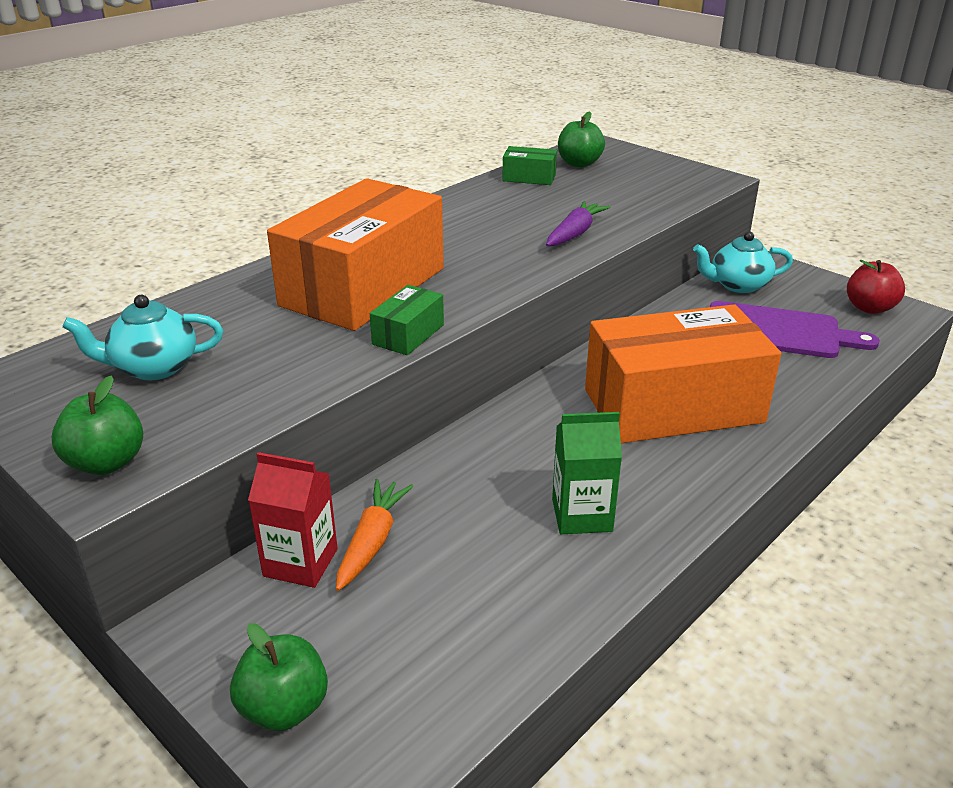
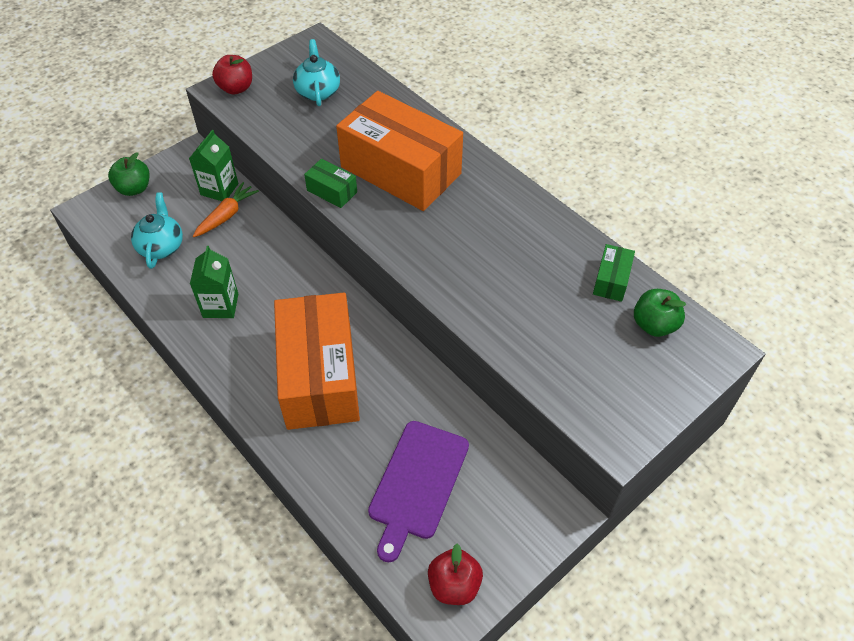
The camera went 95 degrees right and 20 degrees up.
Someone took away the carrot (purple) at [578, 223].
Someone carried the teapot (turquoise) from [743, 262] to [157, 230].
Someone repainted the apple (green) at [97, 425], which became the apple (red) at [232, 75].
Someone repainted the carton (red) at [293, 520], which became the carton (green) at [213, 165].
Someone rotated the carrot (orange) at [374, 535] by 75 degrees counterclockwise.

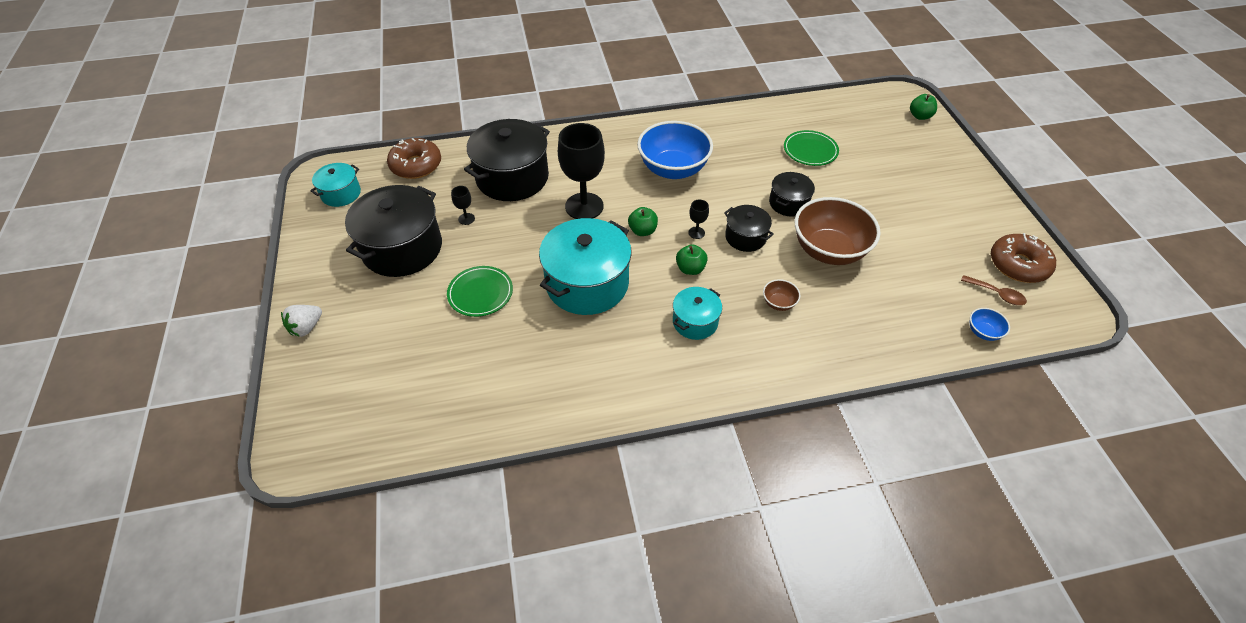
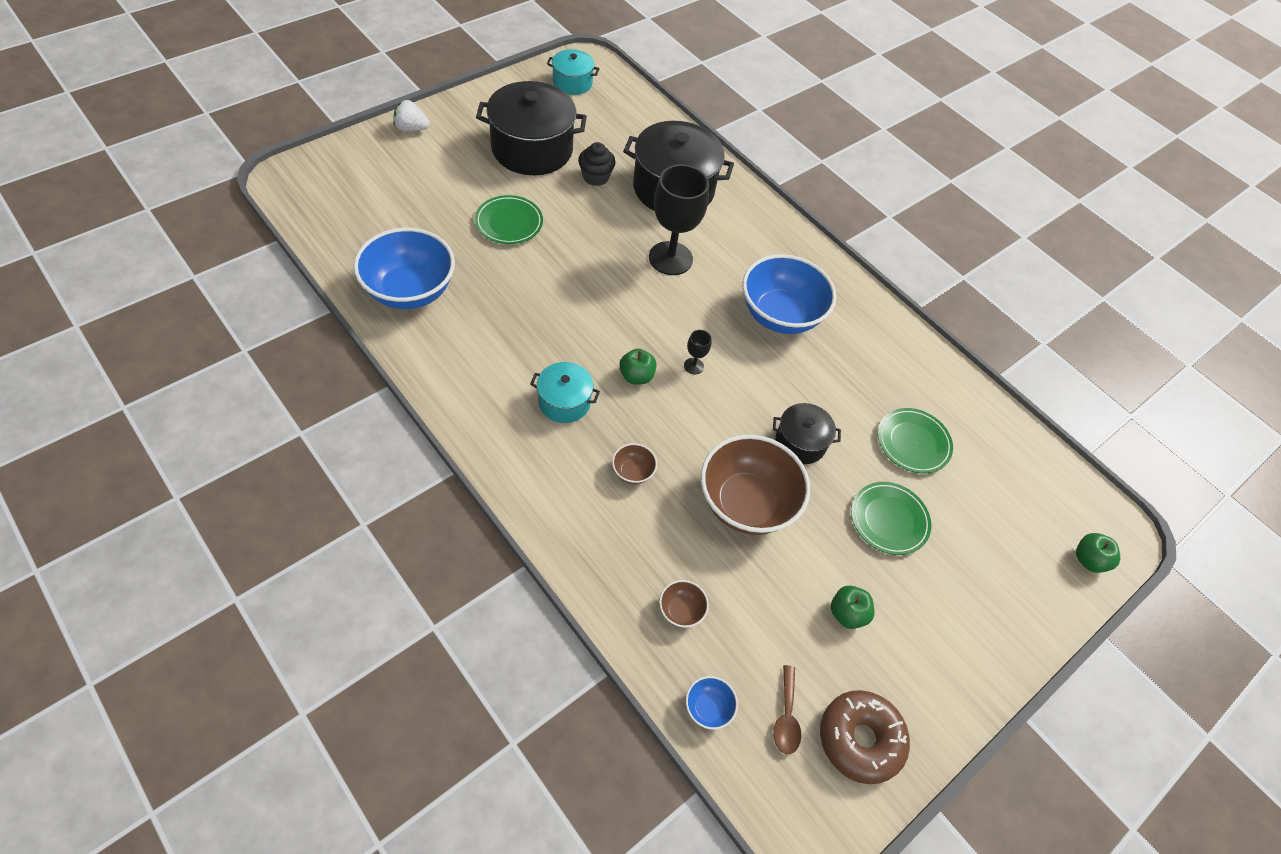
The camera went 55 degrees right and 5 degrees up.
Someone took away the donut (brown) at [414, 158].
Someone swapped the goblet (black) at [463, 205] for the cupcake (black) at [597, 164].
Someone took away the pot (black) at [749, 228].
Someone carried the apple (green) from [643, 221] to [852, 607].
Someone took away the pot (turquoise) at [585, 266].
Someone put down the bowl (blue) at [404, 268].
Someone put down the plate (green) at [891, 518].
Someone put down the bowl (brown) at [684, 604].

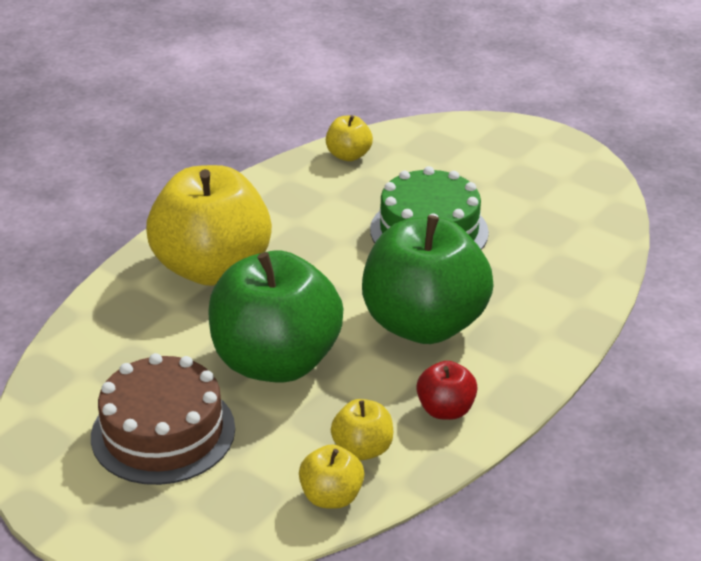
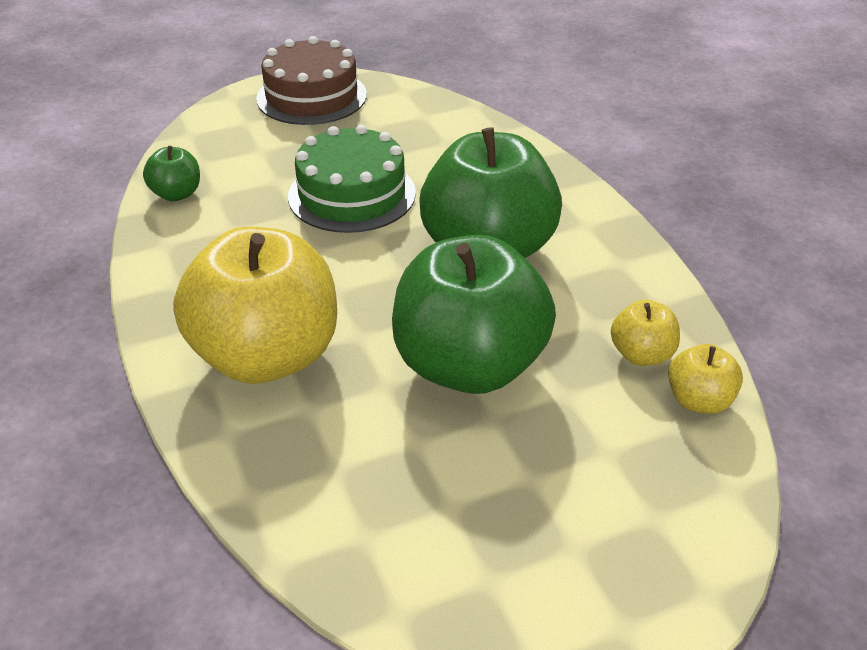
The camera went 60 degrees left and 5 degrees up.
Someone repainted the apple (yellow) at [349, 138], which became the apple (green) at [171, 173].
Someone carried the cake (brown) from [163, 419] to [311, 80].
Someone took away the apple (red) at [447, 390].

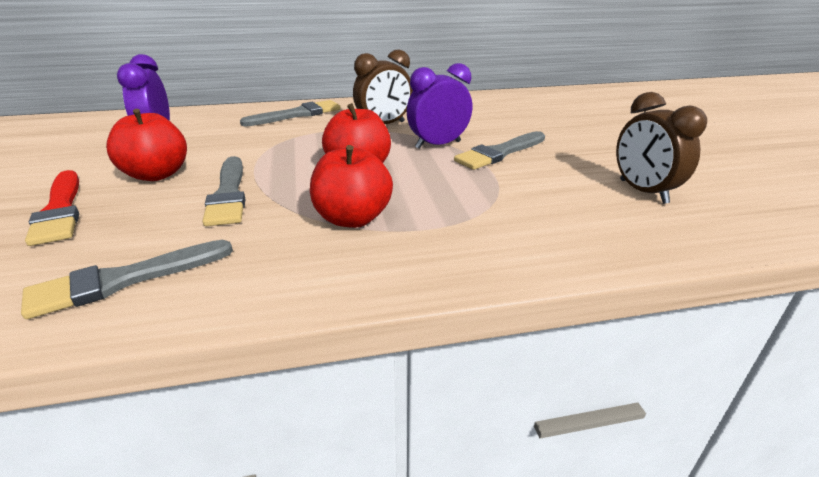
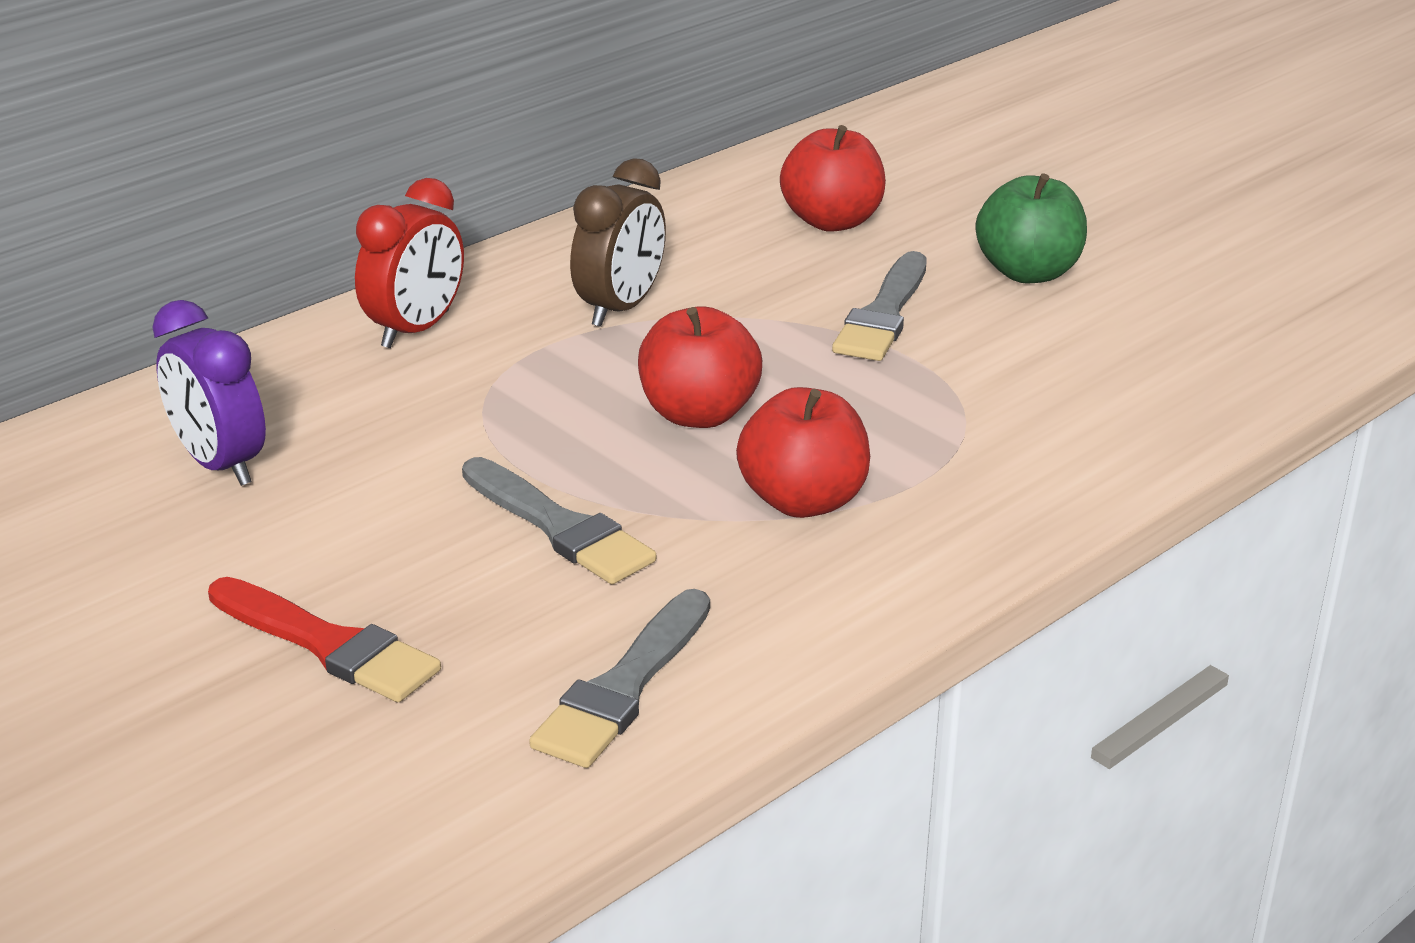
The camera went 30 degrees left and 0 degrees up.
Someone took away the clock (purple) at [439, 106].
Someone took away the clock (brown) at [661, 148].
Someone swapped the brush (grey) at [290, 113] for the clock (red) at [409, 263].
Someone carried the apple (red) from [146, 145] to [833, 178].
Someone put down the apple (green) at [1031, 228].

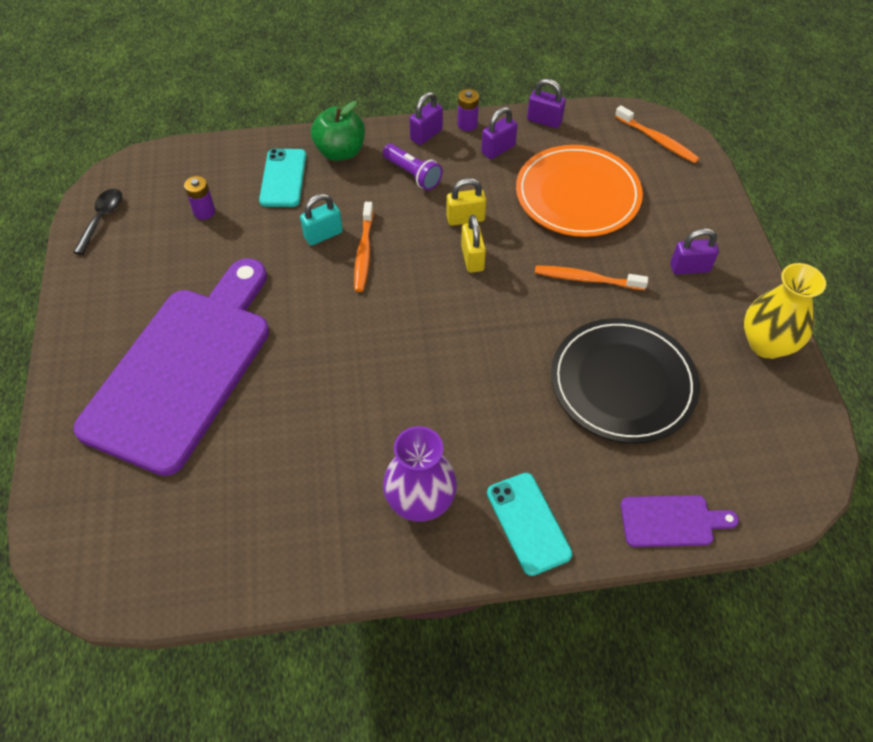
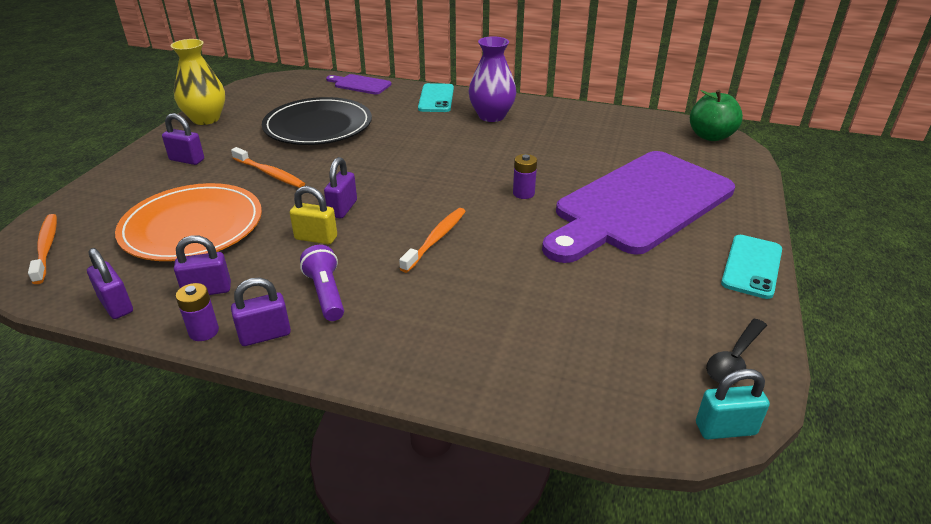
The camera went 155 degrees left and 20 degrees down.
Someone carried the apple (green) from [338, 131] to [716, 115].
Someone carried the phone (turquoise) from [282, 178] to [751, 267].
Someone carried the battery (purple) from [199, 198] to [525, 176].
Someone carried the padlock (turquoise) from [321, 219] to [733, 404].
Someone repainted the padlock (yellow) at [473, 244], which became the padlock (purple) at [340, 187].

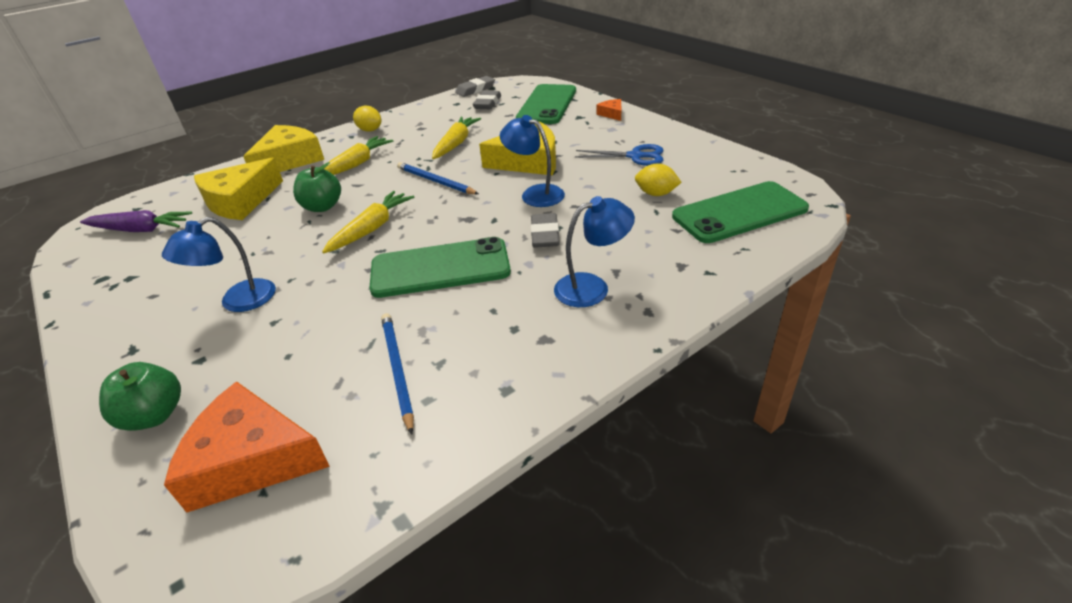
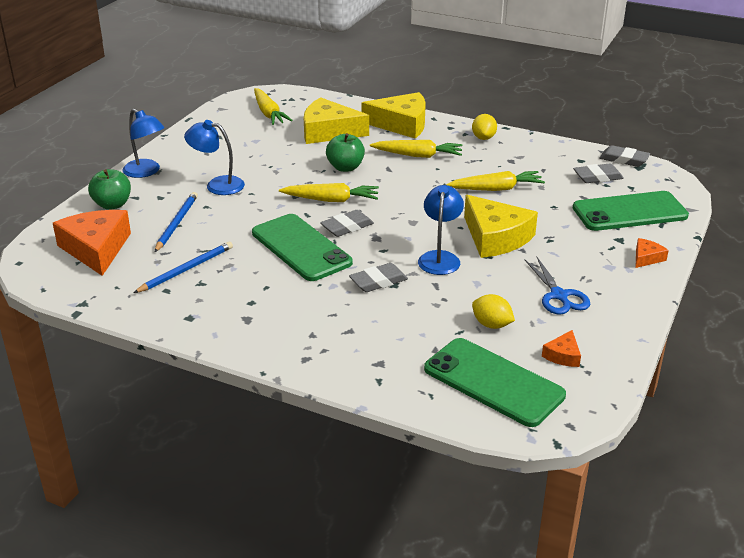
The camera went 60 degrees right and 5 degrees down.
Someone carried the pencil (blue) from [438, 178] to [176, 222].
Someone rotated the lemon (yellow) at [658, 179] by 45 degrees counterclockwise.
Someone carried the lamp (blue) from [594, 251] to [144, 143].
Someone repainted the carrot (purple) at [136, 221], which became the carrot (yellow) at [273, 106].
Someone put down the eraser (grey) at [347, 223].
Someone put down the cheese (orange) at [561, 348].

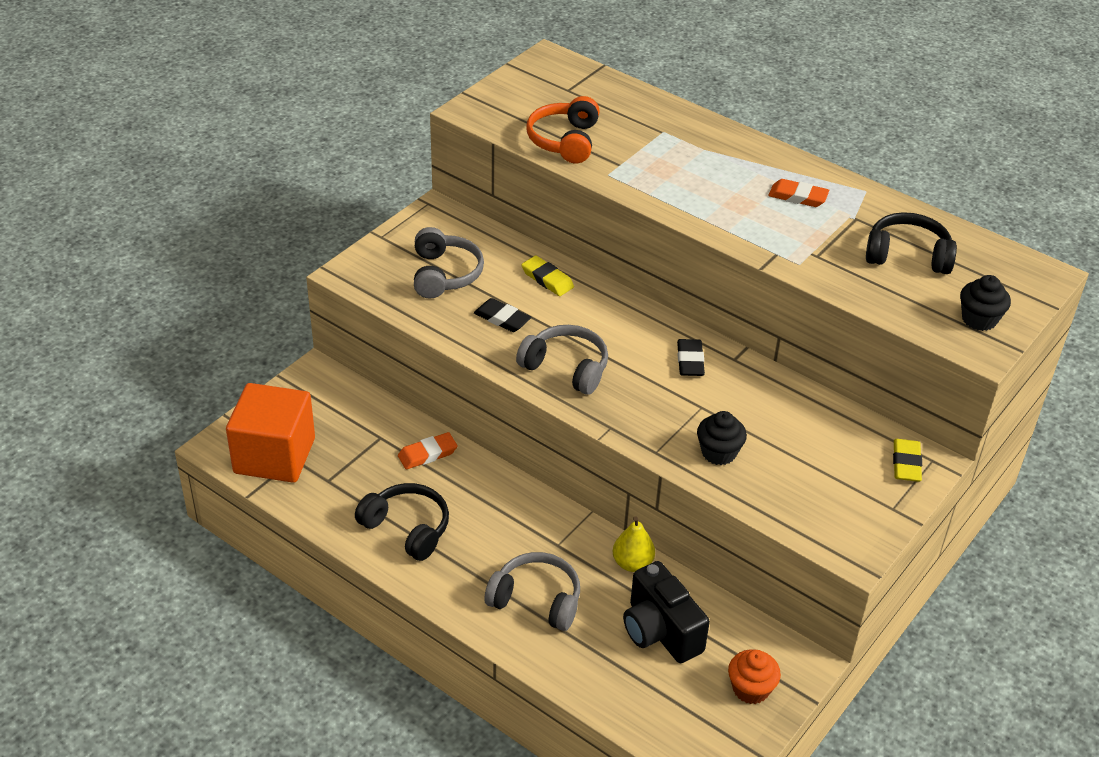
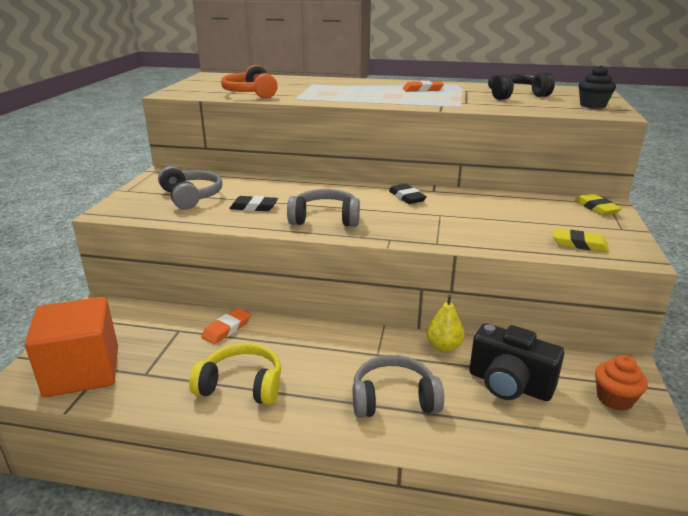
The camera went 25 degrees left and 15 degrees down.
Someone carried the eraser (yellow) from [547, 276] to [581, 240].
Someone took away the cupcake (black) at [722, 438].
Someone repainted the headphones (black) at [402, 522], which became the headphones (yellow) at [235, 374].

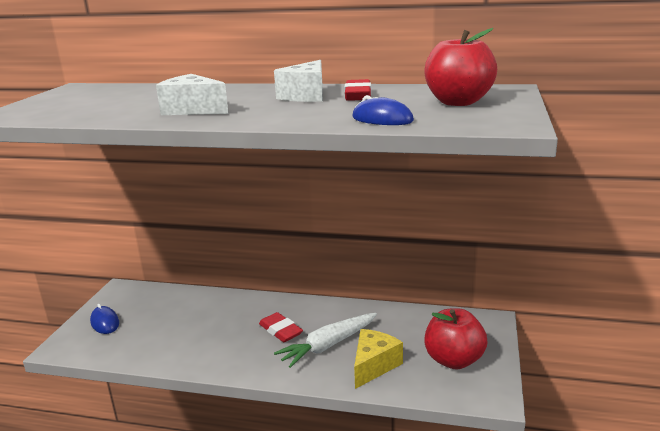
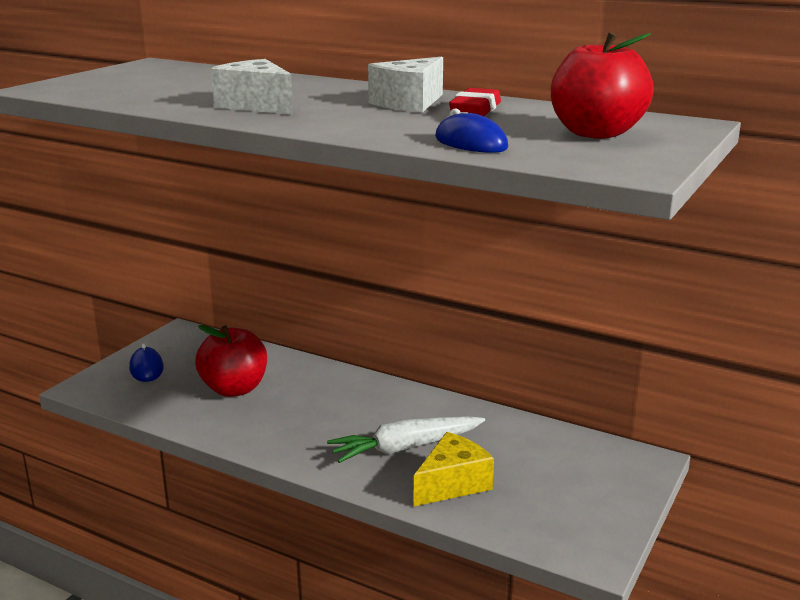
The camera went 15 degrees right and 0 degrees up.
Someone carried the apple (red) from [456, 338] to [231, 361].
Someone took away the eraser (red) at [281, 327].

